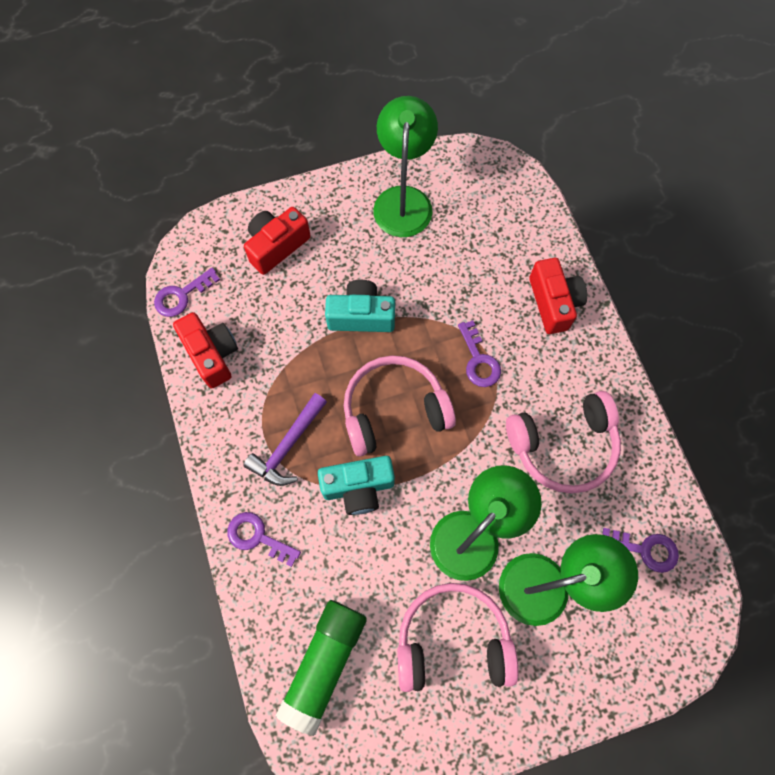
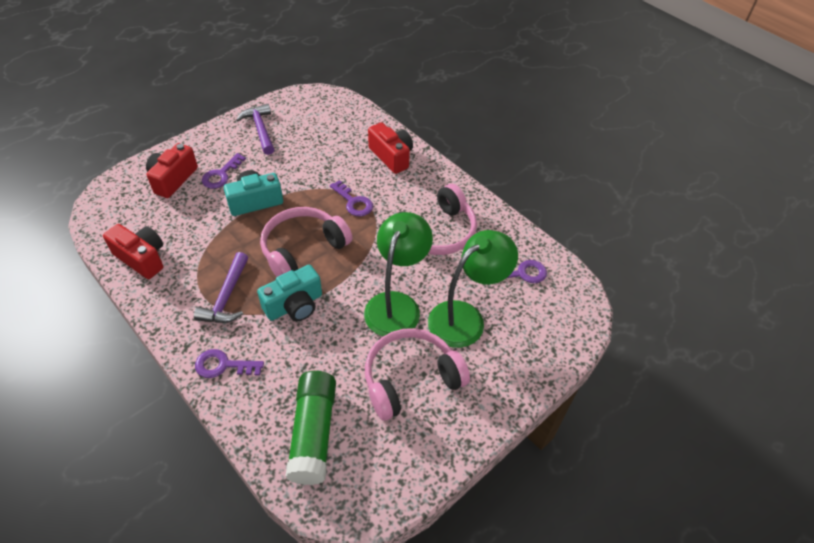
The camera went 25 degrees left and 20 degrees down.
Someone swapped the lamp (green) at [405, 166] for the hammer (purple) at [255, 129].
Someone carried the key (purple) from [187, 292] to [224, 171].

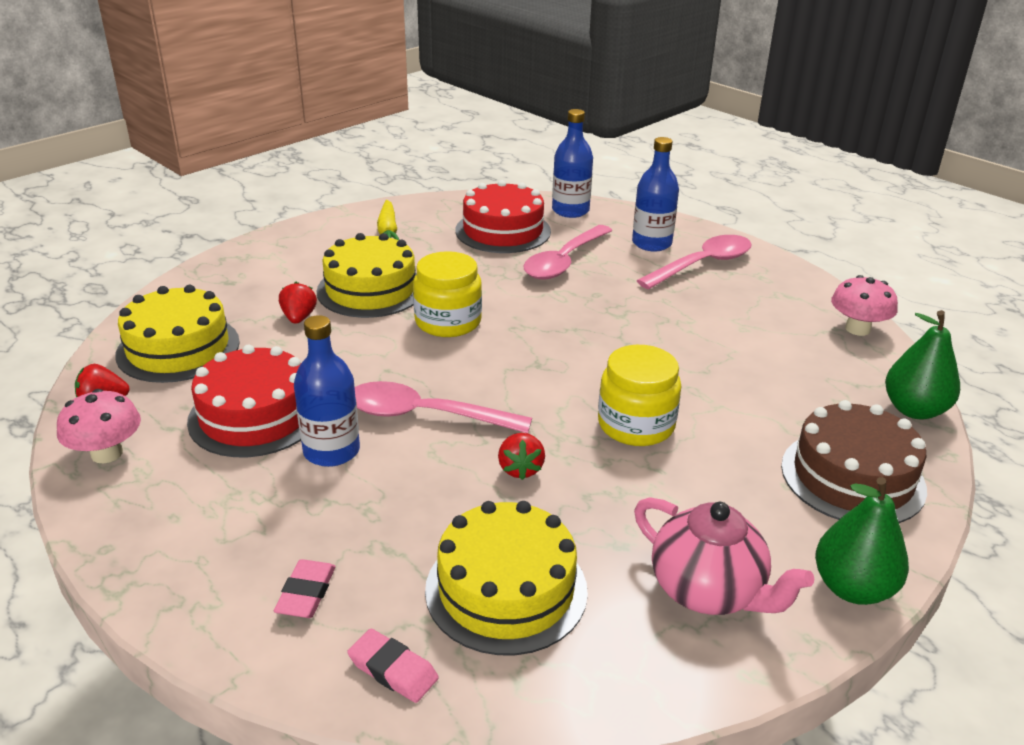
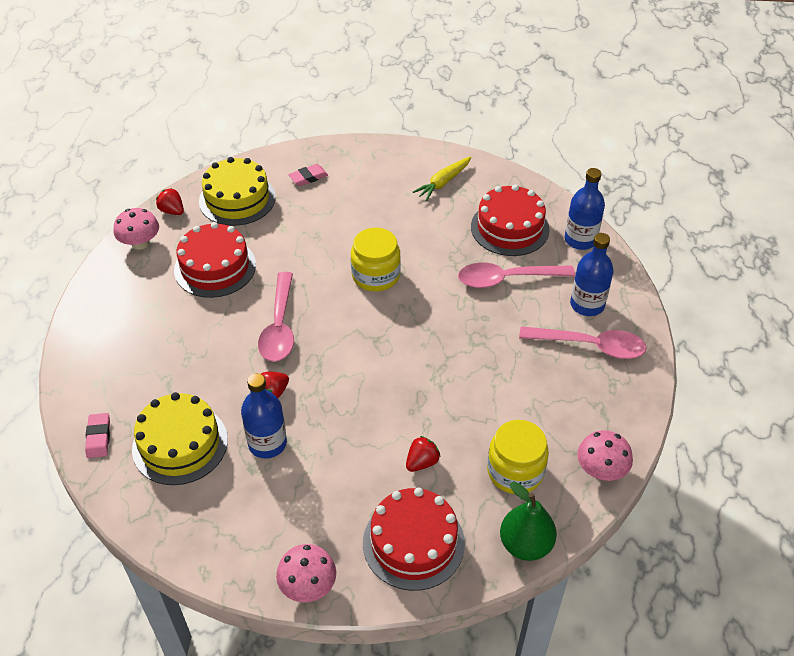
The camera went 50 degrees right and 15 degrees up.
Someone took away the cake (yellow) at [366, 275].
Someone carried the strawberry (red) from [298, 303] to [423, 454].
Someone carried the bottle (blue) from [327, 391] to [264, 415].
Someone carried the jar (yellow) from [639, 395] to [518, 457].
Someone rotated the spoon (pink) at [443, 407] by 150 degrees counterclockwise.
Someone repainted the cake (brown) at [854, 461], which became the cake (red) at [414, 539].
Someone swapped the pear (green) at [862, 541] for the mushroom (pink) at [306, 573].
Someone took away the teapot (pink) at [724, 556].
Someone carried the eraser (pink) from [305, 588] to [308, 175].

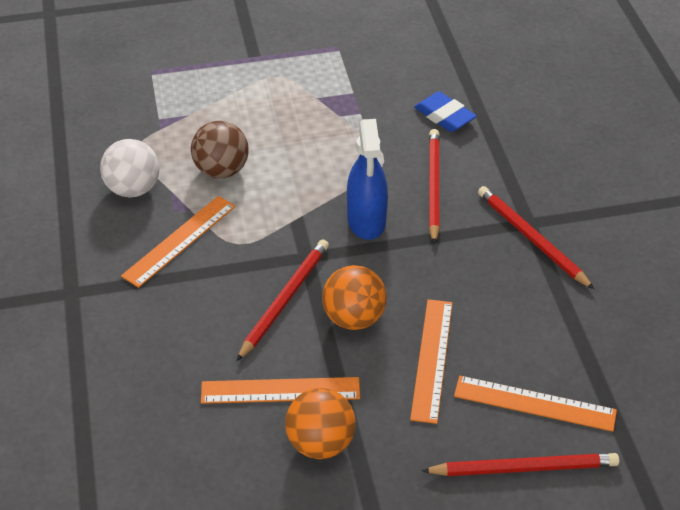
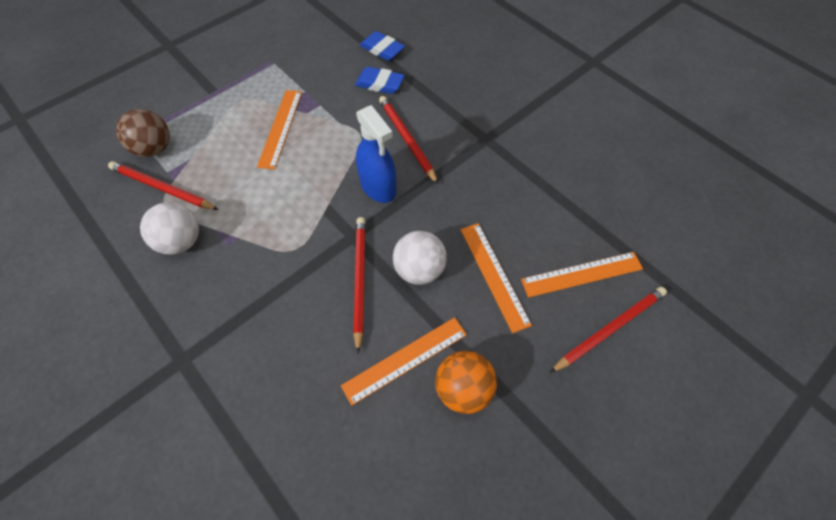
The camera went 30 degrees left and 15 degrees up.
Someone carried the ball (brown) from [220, 149] to [143, 133].
Someone carried the pencil (red) from [536, 237] to [163, 185].
Someone carried the ruler (orange) from [178, 242] to [279, 130].
Someone repainted the ball (orange) at [354, 297], which became the ball (white) at [420, 258].
Someone put down the eraser (blue) at [382, 46].

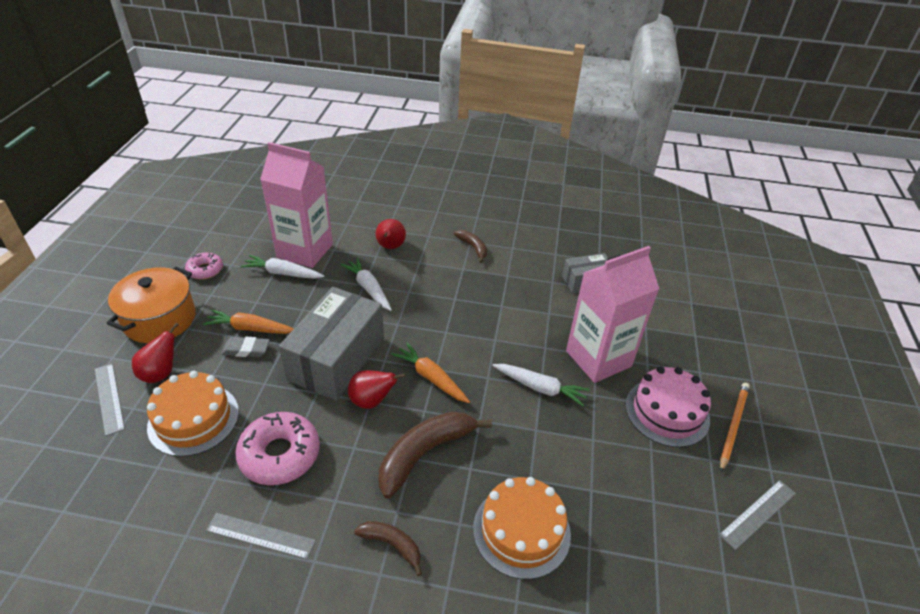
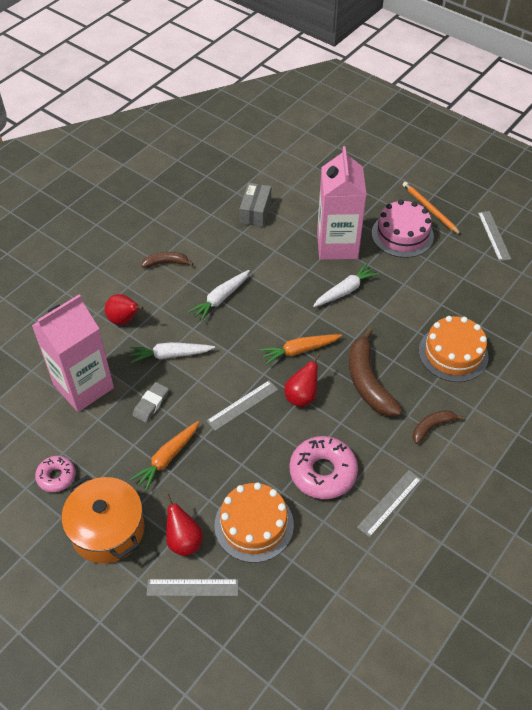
The camera went 60 degrees left and 10 degrees up.
Someone carried the carrot (white) from [282, 267] to [219, 296].
Someone swapped the box (grey) at [331, 344] for the ruler (grey) at [242, 405].
Someone carried the eraser (grey) from [245, 347] to [151, 402].

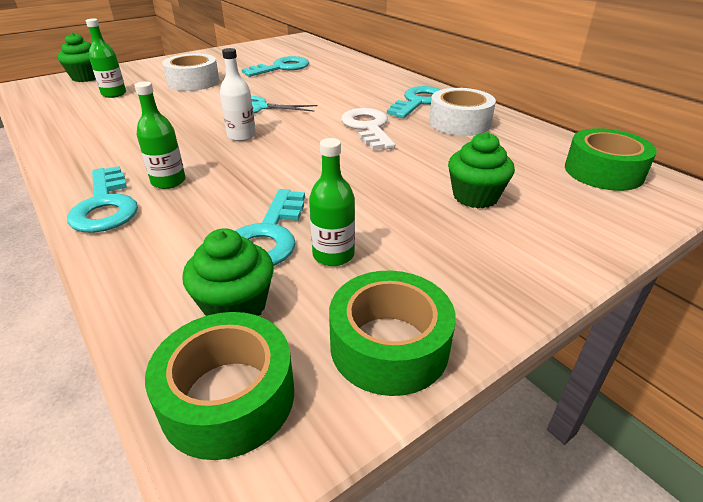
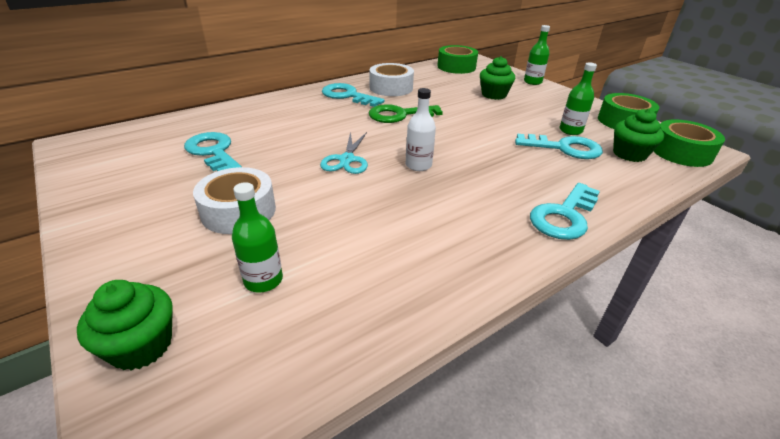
The camera went 90 degrees left and 0 degrees up.
Someone carried the bottle (green) from [159, 135] to [537, 55].
Someone repainted the key (white) at [368, 129], which became the key (green) at [406, 113].
Someone rotated the key (turquoise) at [102, 199] by 150 degrees clockwise.

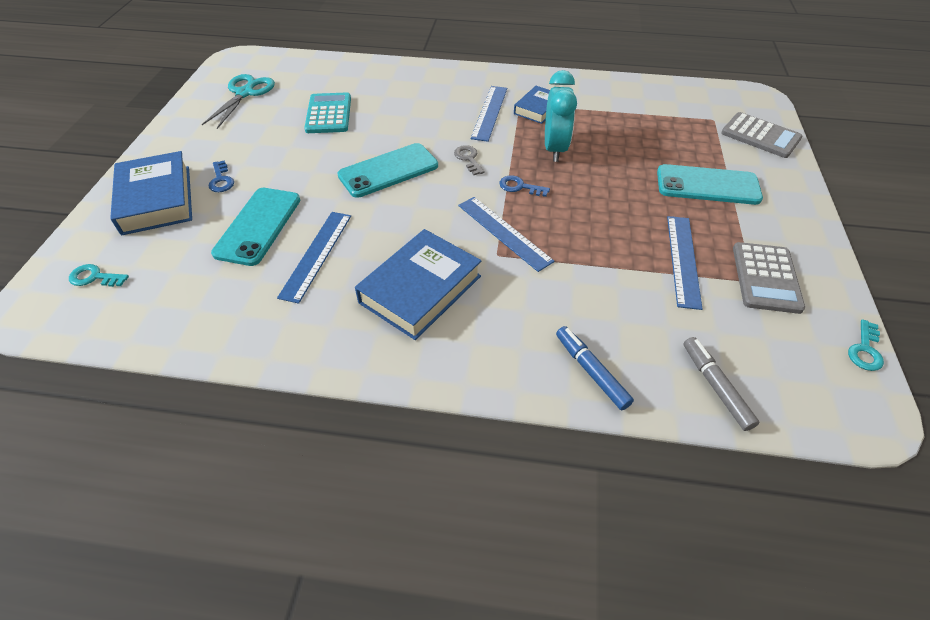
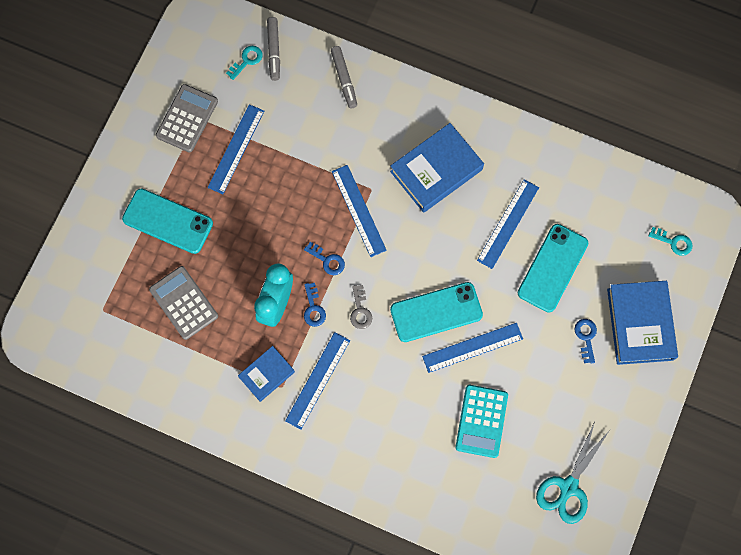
The camera went 165 degrees left and 25 degrees up.
Someone carried the calculator (grey) from [761, 135] to [183, 303].
Someone carried the key (turquoise) from [866, 345] to [244, 63].
Someone repainted the marker (blue) at [595, 368], which became the marker (grey) at [344, 77].
Someone put down the key (blue) at [315, 305].
Someone put down the ruler (blue) at [472, 348].

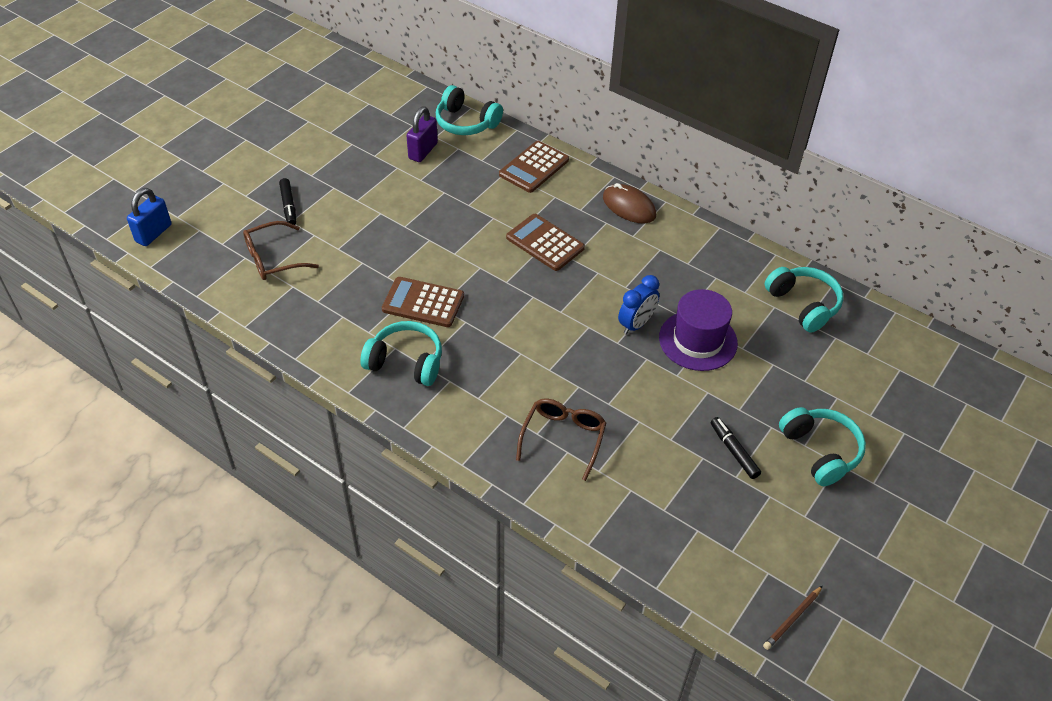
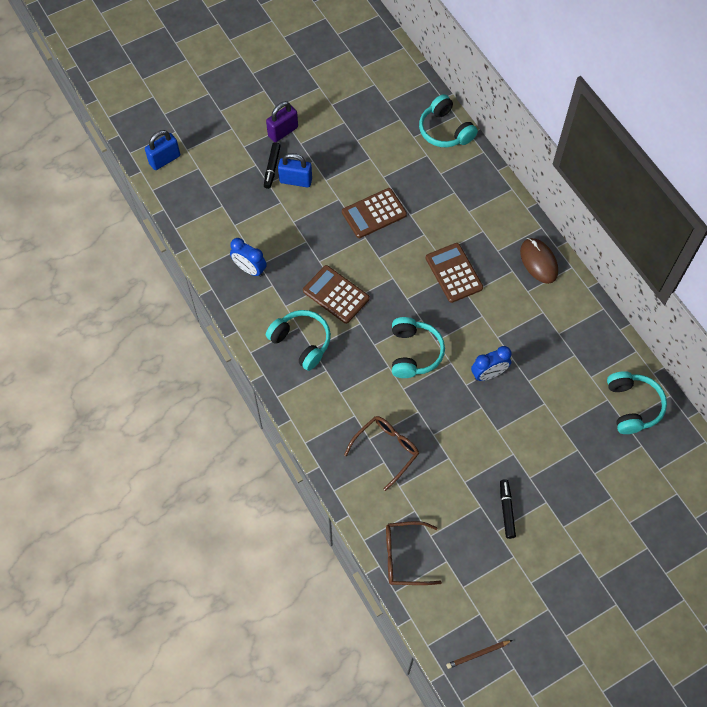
The camera went 25 degrees right and 15 degrees up.
Someone carried the padlock (purple) from [422, 134] to [282, 121].
Someone carried the calculator (brown) from [534, 167] to [374, 213].
Someone carried the glasses (brown) from [281, 250] to [414, 553].
Someone took away the hat (purple) at [698, 330].
Someone carried the headphones (turquoise) from [822, 446] to [418, 347].
Someone put down the padlock (blue) at [295, 170].
Someone put down the clock (blue) at [248, 257].

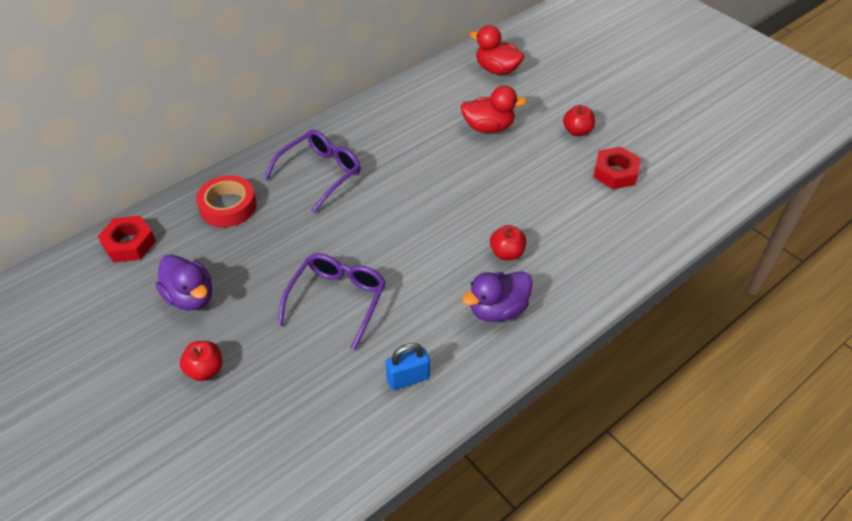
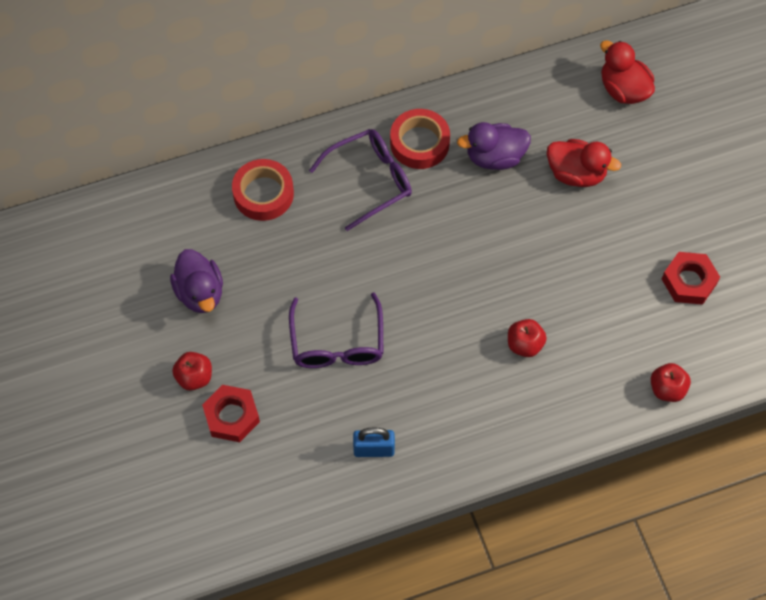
The camera went 20 degrees right and 15 degrees up.
Someone carried the apple (red) from [579, 120] to [671, 382].
Someone carried the nut (red) from [127, 239] to [231, 413].
Someone rotated the glasses (purple) at [332, 301] by 135 degrees clockwise.
Someone carried the duck (purple) from [497, 296] to [494, 146].
Someone put down the tape (red) at [420, 139].

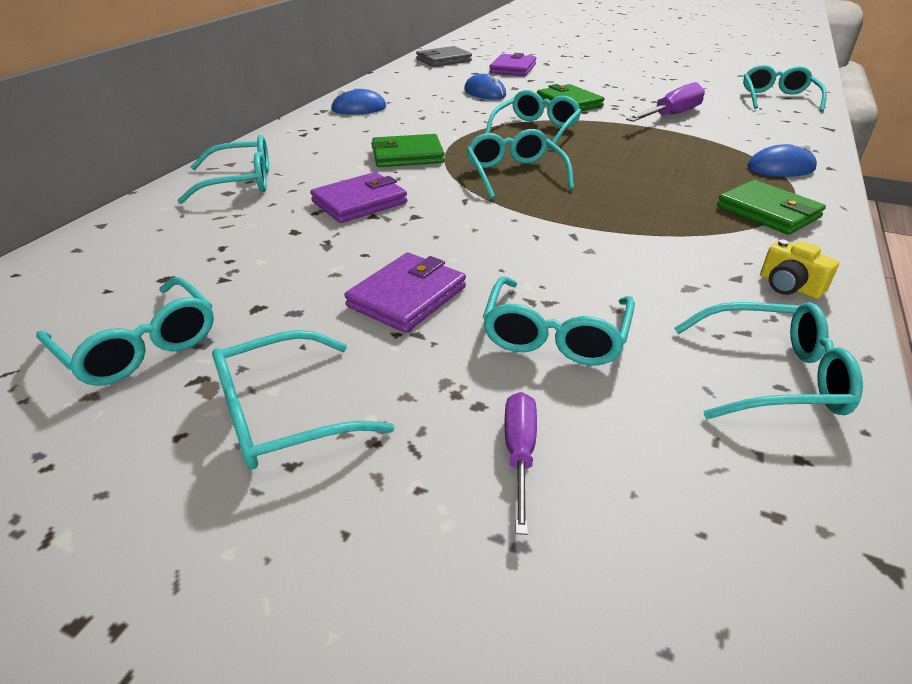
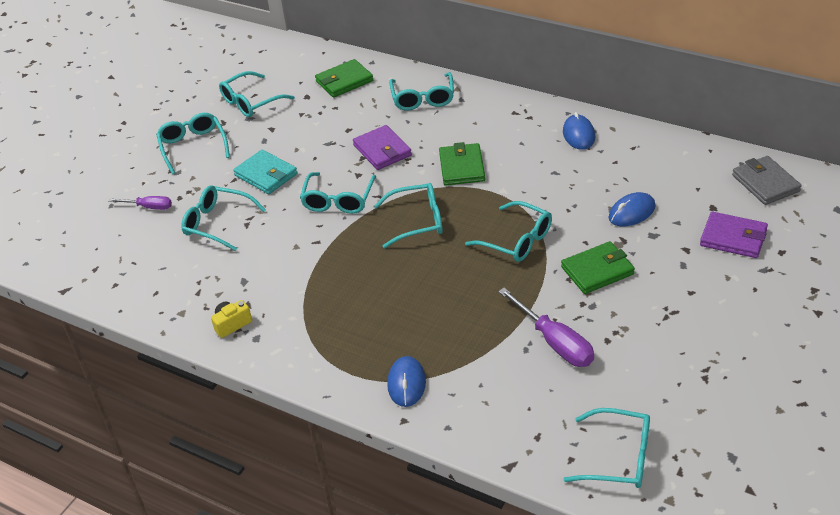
The camera went 100 degrees right and 5 degrees up.
Someone carried the wallet (green) from [771, 207] to [344, 78].
Someone repainted the wallet (purple) at [405, 293], which became the wallet (turquoise) at [265, 172].
Someone carried the glasses (turquoise) from [768, 360] to [338, 193].

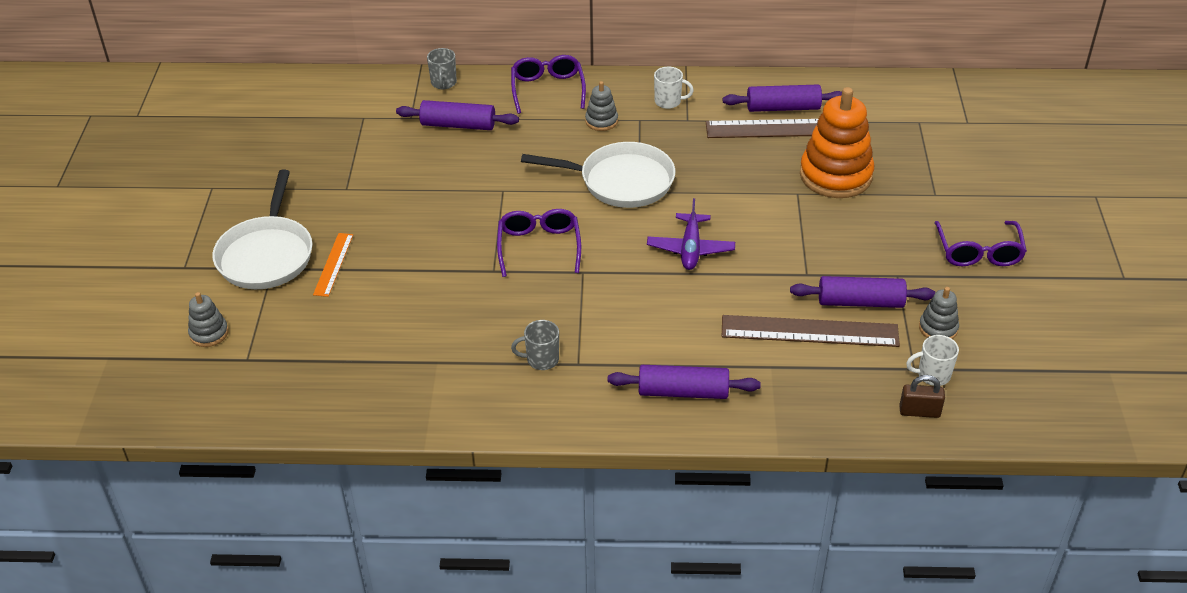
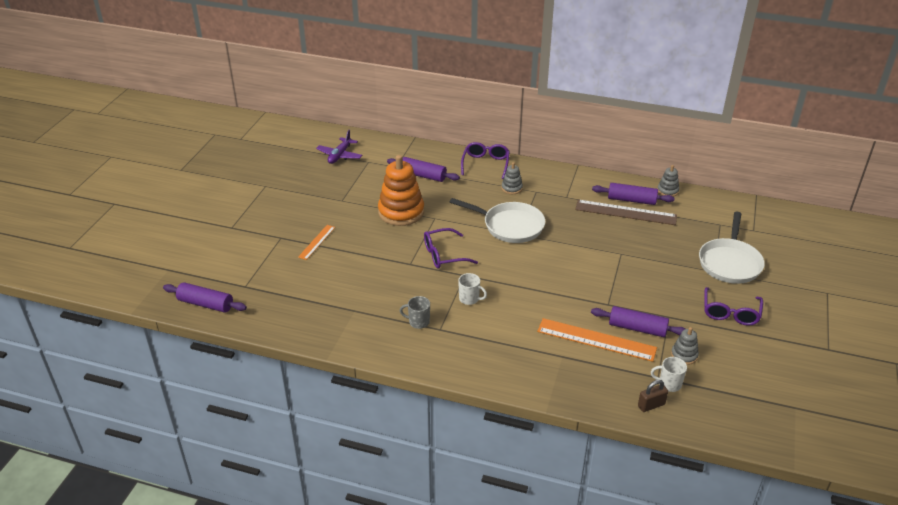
The camera went 15 degrees right and 5 degrees down.
Someone took away the mug (grey) at [442, 68].
Someone carried the mug (white) from [674, 88] to [472, 289].
Someone carried the stacking toy (orange) from [837, 142] to [401, 190].
Someone carried the pan (white) from [262, 229] to [732, 248].
Someone carried the plane (purple) from [691, 234] to [339, 147].
Someone rotated the glasses (purple) at [539, 243] by 120 degrees counterclockwise.
Someone carried the stacking toy (grey) from [208, 319] to [668, 181].
Someone repainted the ruler (brown) at [811, 331], which became the ruler (orange) at [597, 340].
Someone carried the rolling pin (purple) from [684, 382] to [205, 297].
Someone rotated the padlock (brown) at [922, 396] by 45 degrees counterclockwise.

